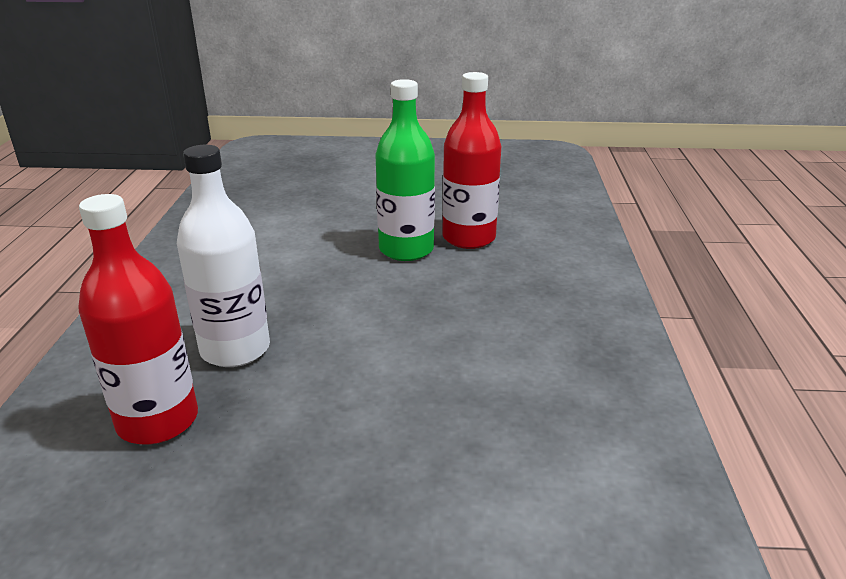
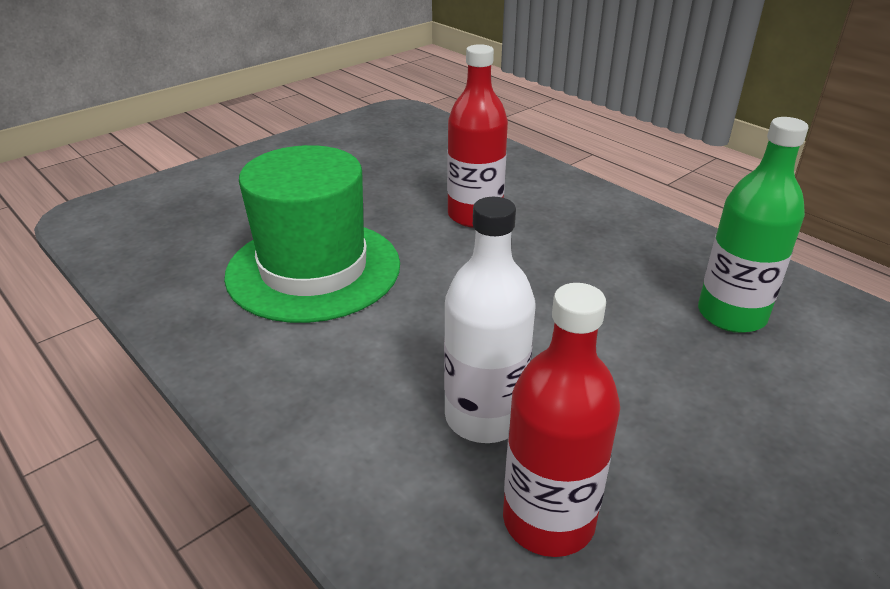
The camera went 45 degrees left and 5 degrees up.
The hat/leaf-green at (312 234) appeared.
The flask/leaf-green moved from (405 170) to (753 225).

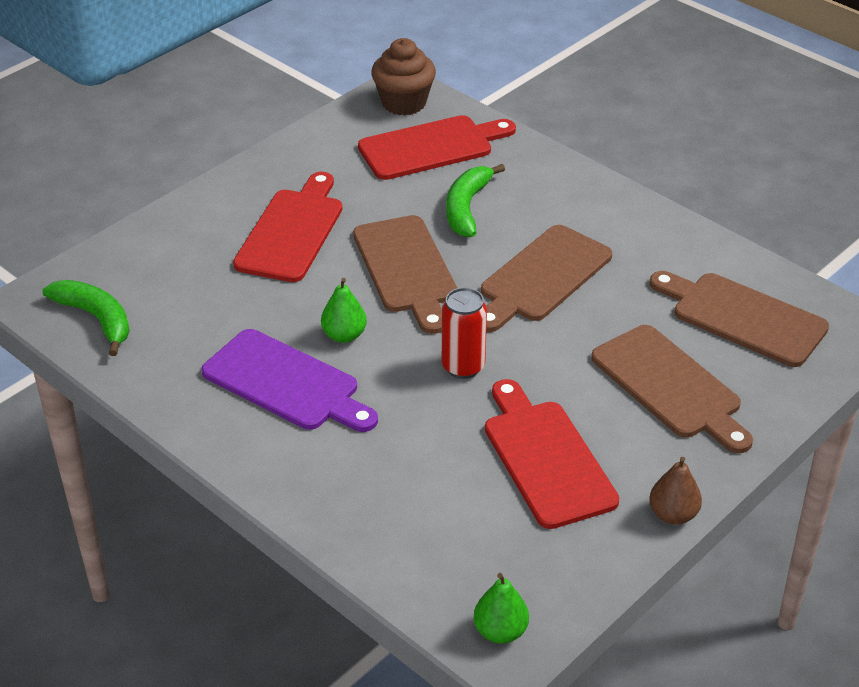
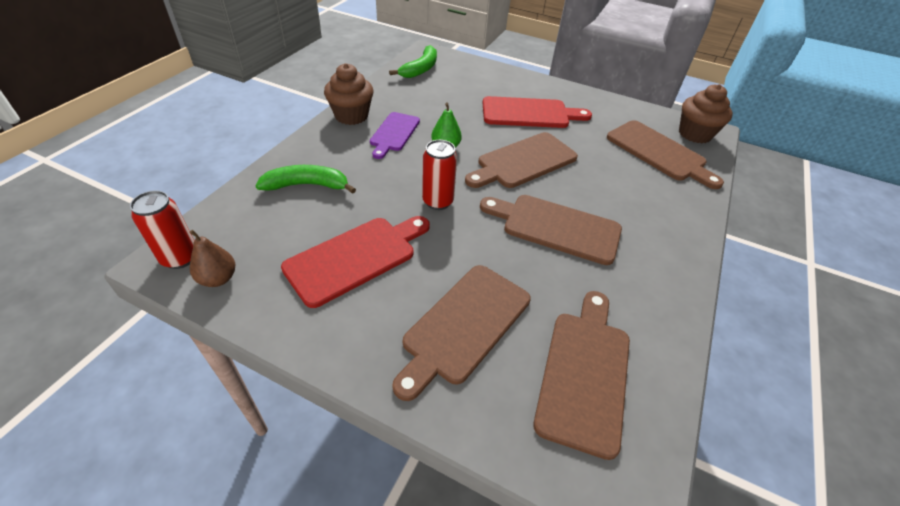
The camera went 70 degrees right and 5 degrees up.
The pear/leaf-green at (501 608) was replaced by the can/crimson at (162 229).
The pear/dark brown moved from (675 491) to (212 258).
The banana/leaf-green moved from (475 200) to (305 179).
The cupcake/dark brown at (348 94) appeared.
The bread board/royal purple at (290 380) changed to 0.66 times the size.
The bread board/crimson at (437 147) became the bread board/dark brown at (665 154).

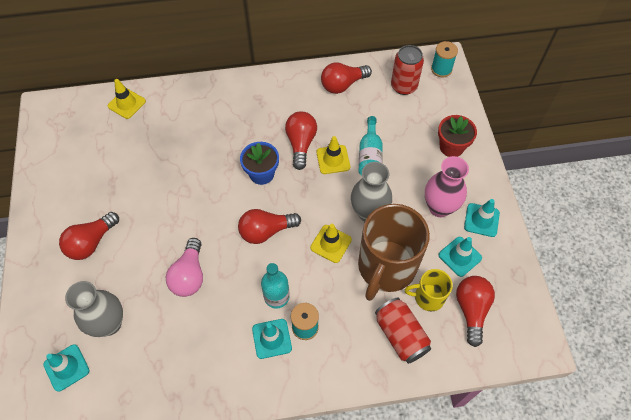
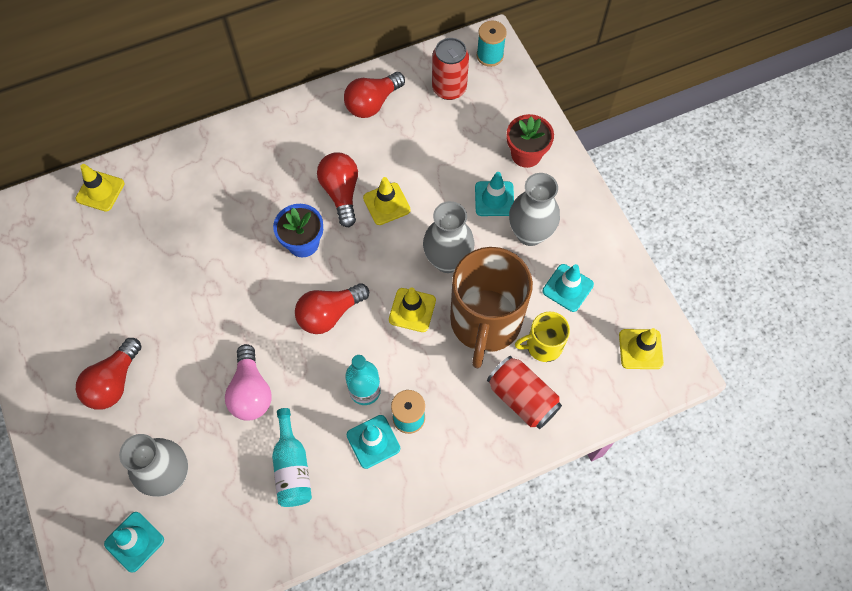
The camera went 15 degrees left and 5 degrees up.
The flask/aqua moved from (370 146) to (292 457).
The safety cone/aqua moved from (482 218) to (494 194).
The flower vase/pink at (447 186) became the flower vase/gray at (534 209).
The safety cone/yellow at (641 348) appeared.
The lightbulb/crimson at (475 311) disappeared.

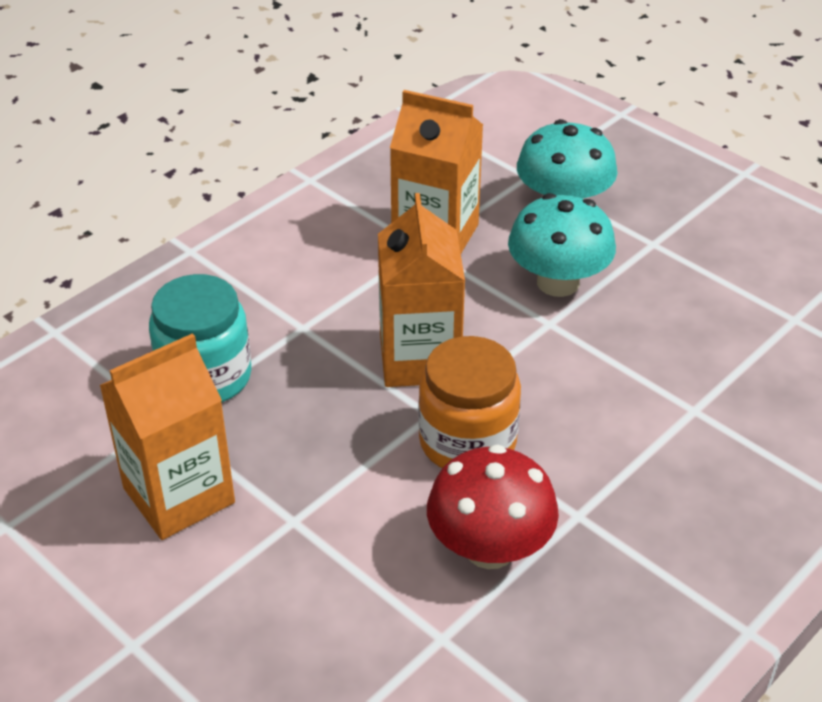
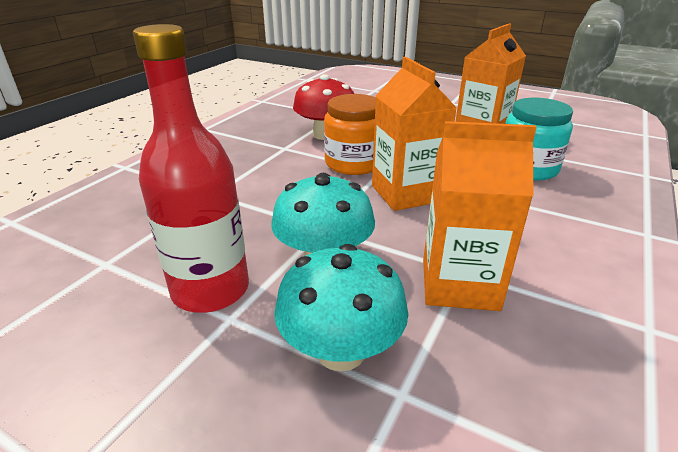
The camera went 165 degrees right and 10 degrees down.
The flask/crimson at (191 168) appeared.

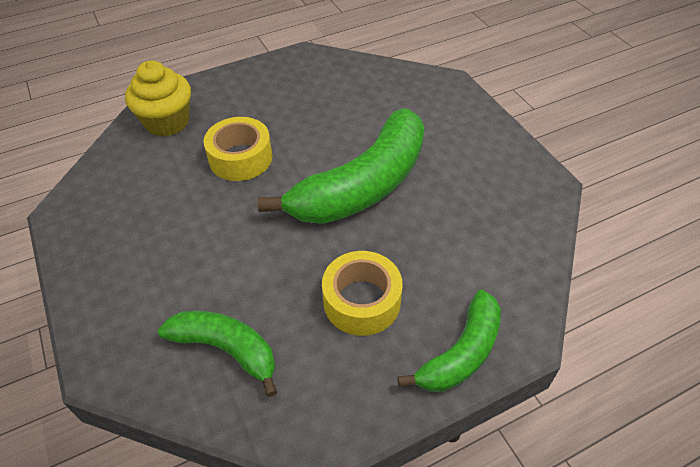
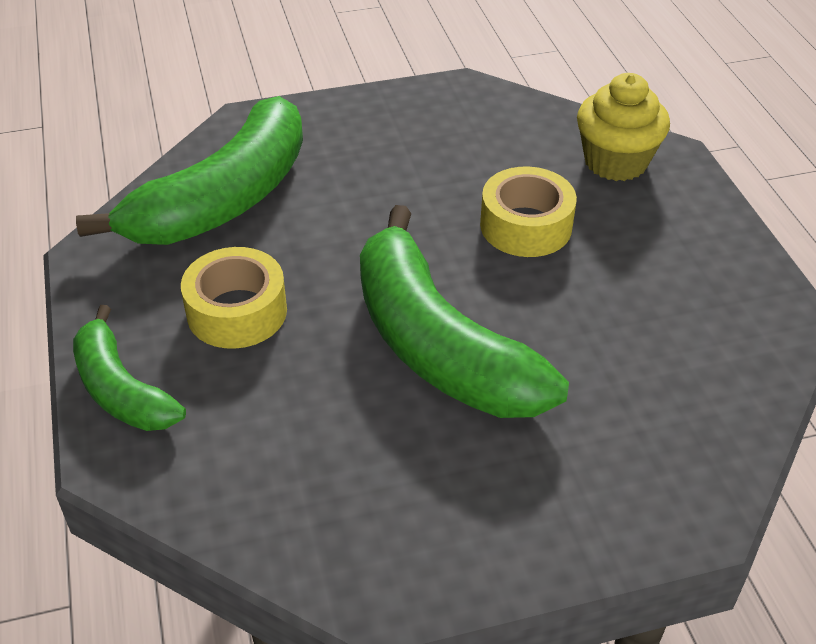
The camera went 100 degrees right and 5 degrees down.
The banana/leaf-green at (217 354) changed to 1.77 times the size.

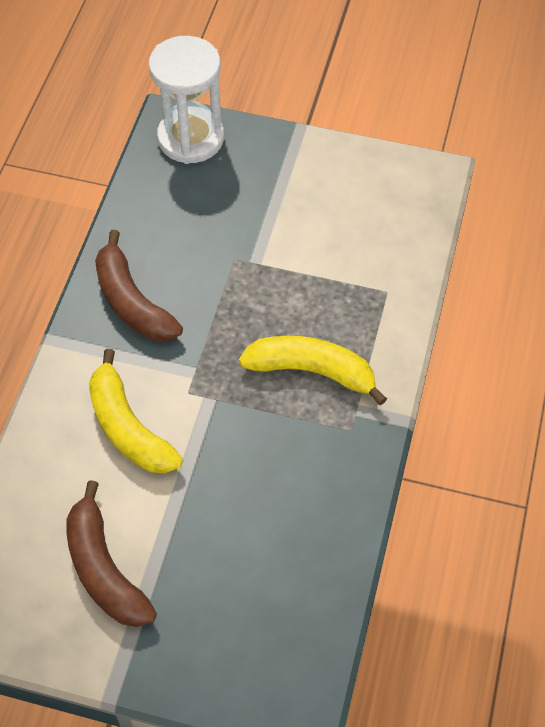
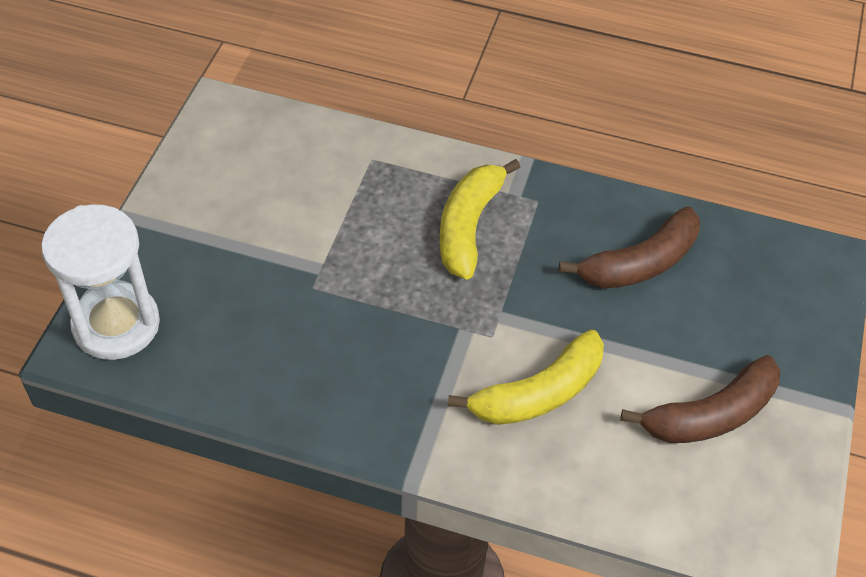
The camera went 90 degrees left and 5 degrees down.
The banana/dark brown moved from (139 285) to (629 248).

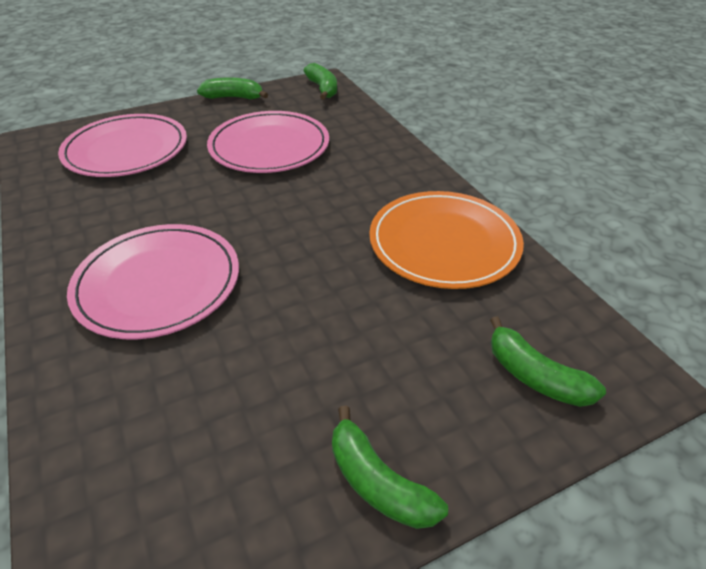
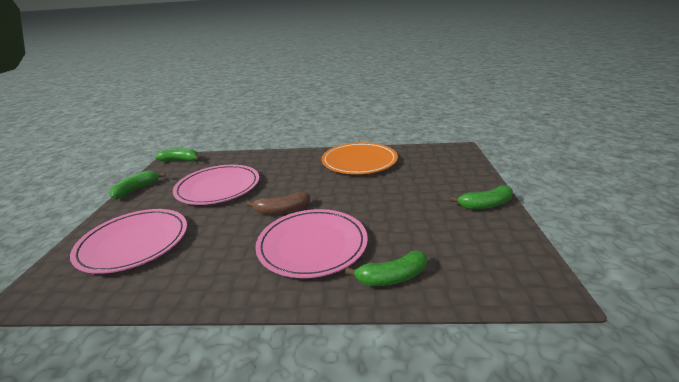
The camera went 60 degrees left and 15 degrees down.
The banana/dark brown at (278 203) appeared.
The banana/leaf-green moved from (548 361) to (386 268).

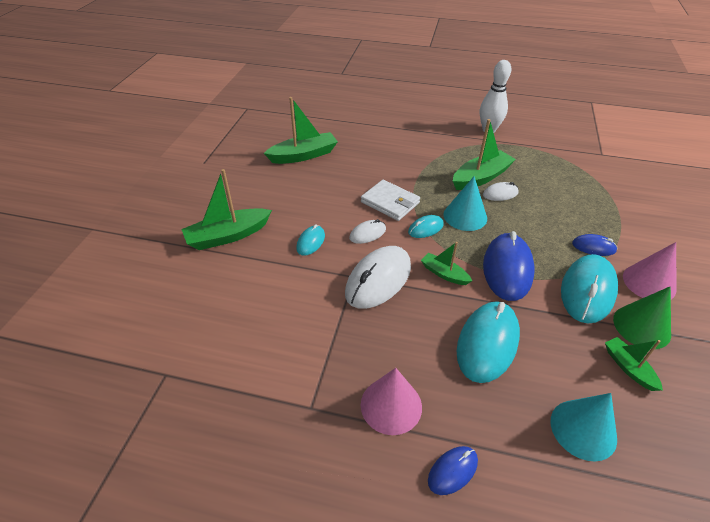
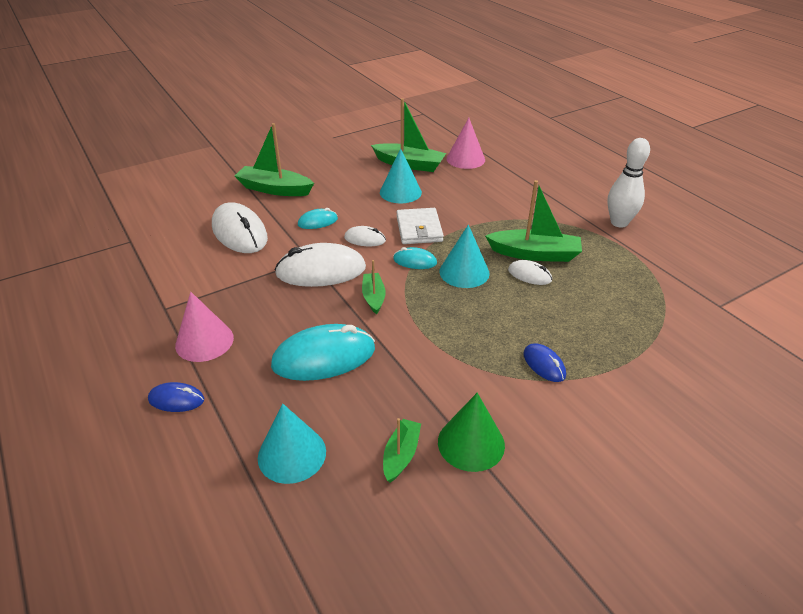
The camera went 45 degrees right and 5 degrees down.
The computer mouse/white at (240 227) appeared.
The solid cone/aqua at (401 175) appeared.
The solid cone/pink moved from (649 270) to (465 143).
The computer mouse/cobalt at (509 266) disappeared.
The computer mouse/aqua at (589 289) disappeared.

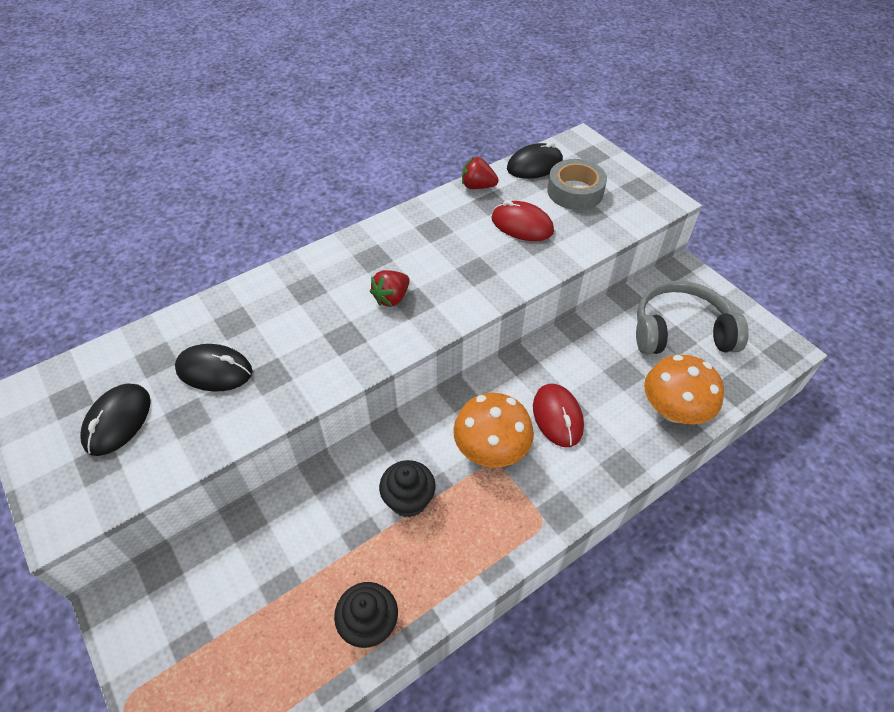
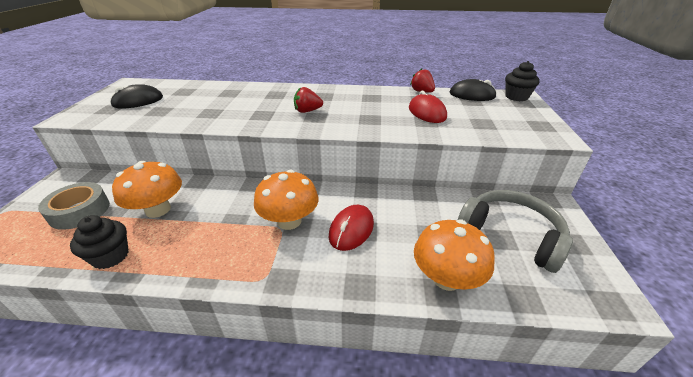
The camera went 40 degrees right and 15 degrees down.
The sticky tape/gray moved from (577 184) to (74 206).
The toadstool/orange-coloured at (147 189) appeared.
The cupcake/jet-black moved from (407 489) to (522 81).
The computer mouse/jet-black at (214 368) disappeared.

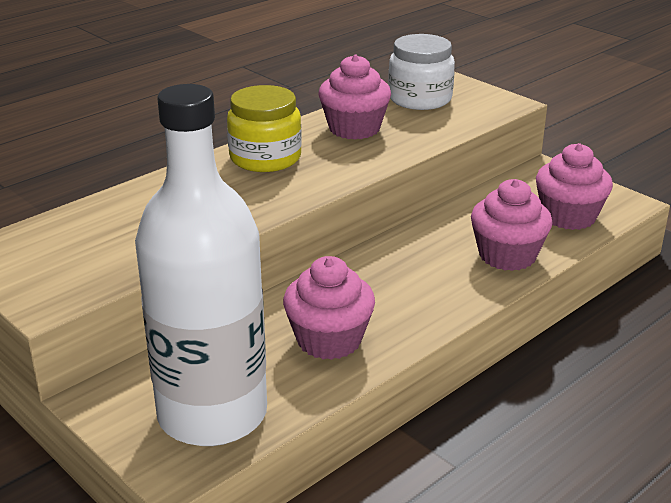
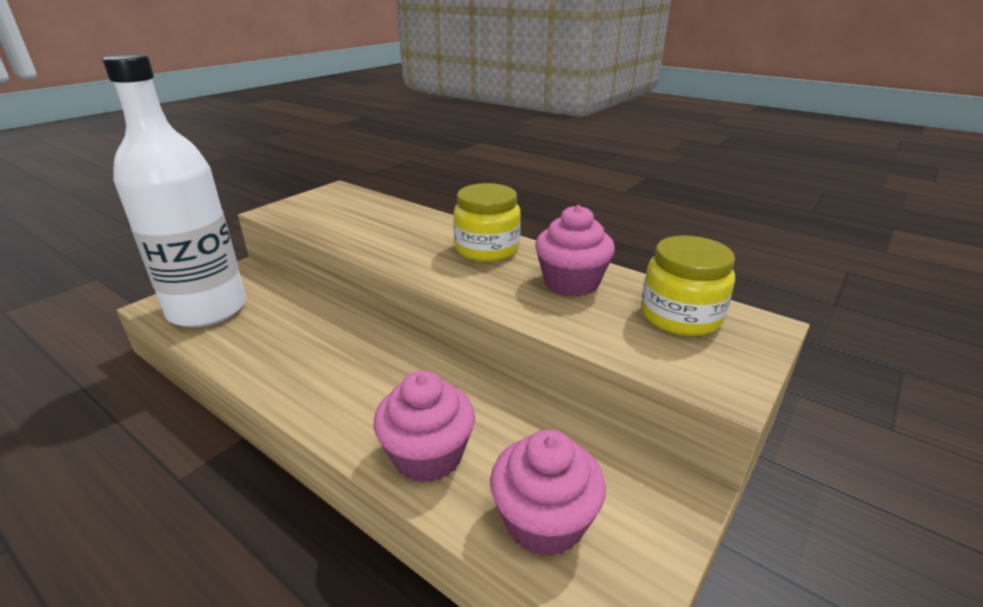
The camera went 80 degrees right and 0 degrees up.
The jam jar/white at (421 72) became the jam jar/yellow at (688 286).
The cupcake/pink at (329 308) disappeared.

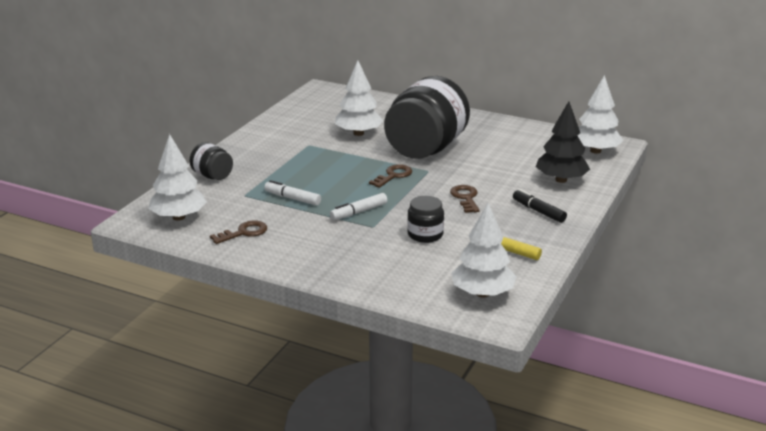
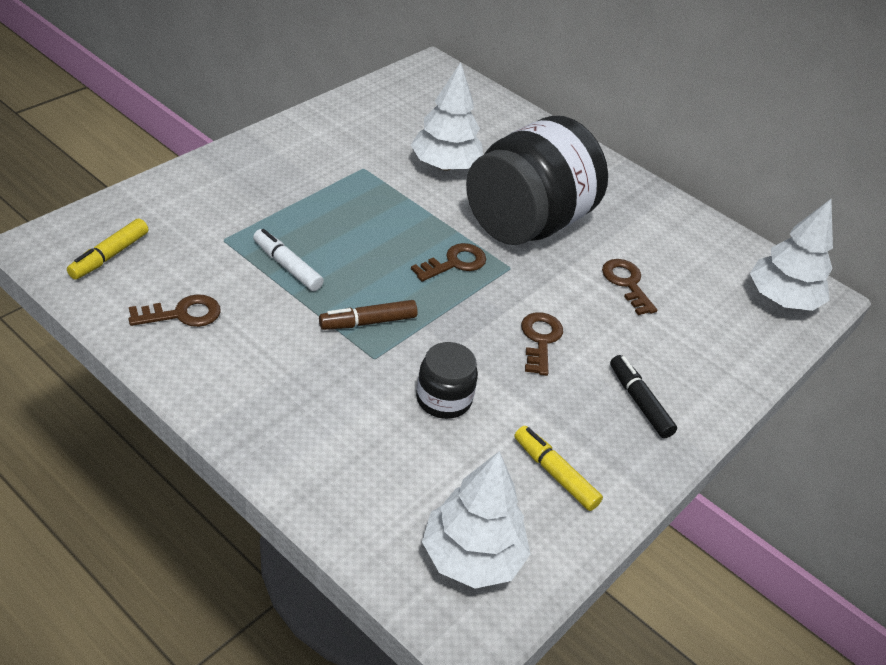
The camera went 10 degrees right and 15 degrees up.
The fir tree/white at (177 177) was replaced by the marker pen/yellow at (107 249).
The marker pen/white at (358 206) became the marker pen/dark brown at (368 315).
The latchkey/dark brown at (629 287) appeared.
The jam jar/jet-black at (211 161) disappeared.
The fir tree/jet-black at (563 142) disappeared.

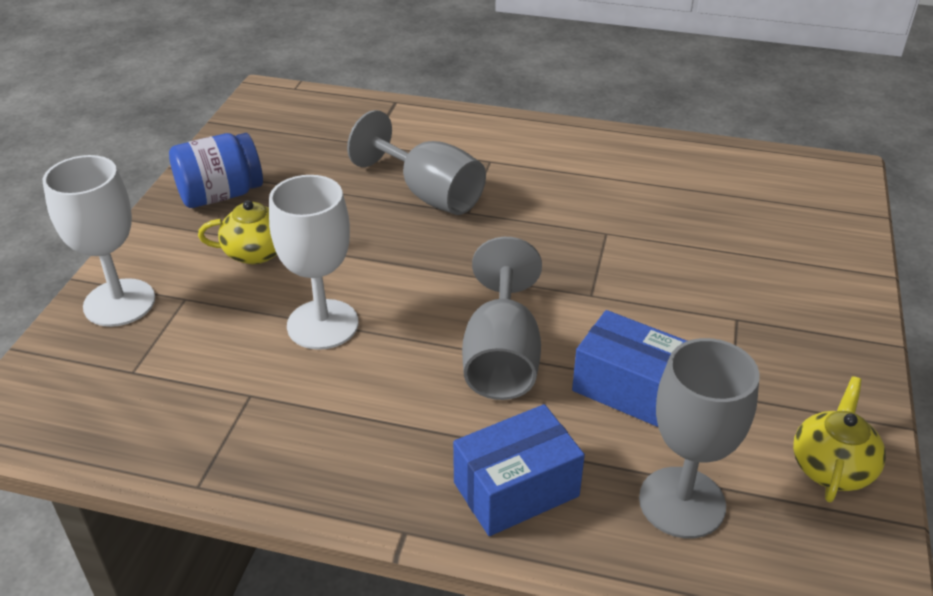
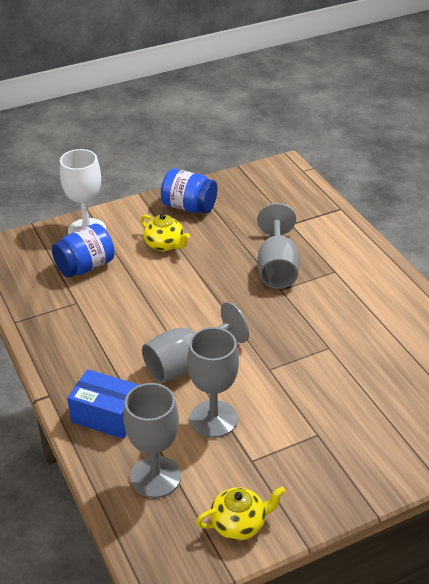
The camera went 50 degrees right and 0 degrees up.
The jam jar/cobalt at (83 251) appeared.
The box/cobalt at (629 368) was replaced by the goblet/gray at (213 382).
The goblet/white at (313 262) disappeared.

